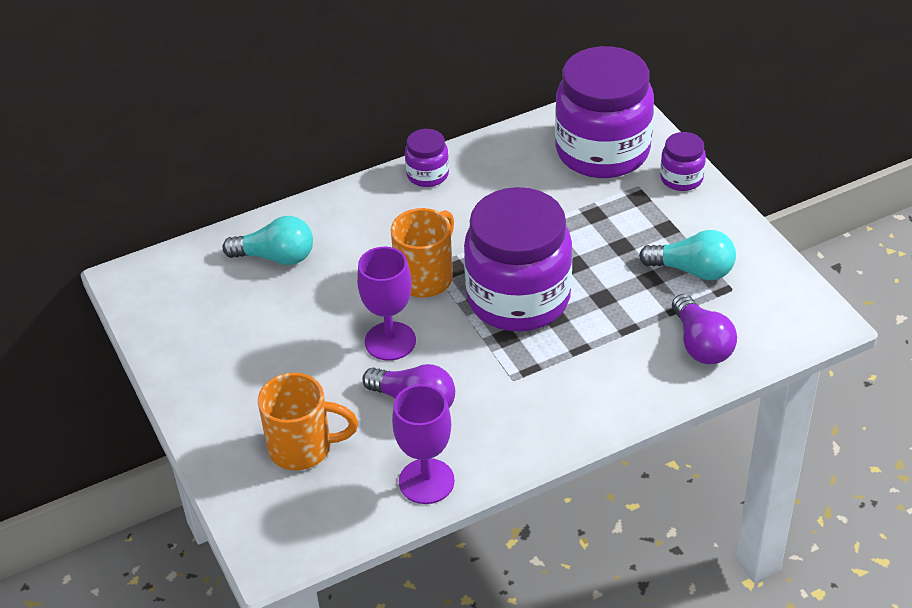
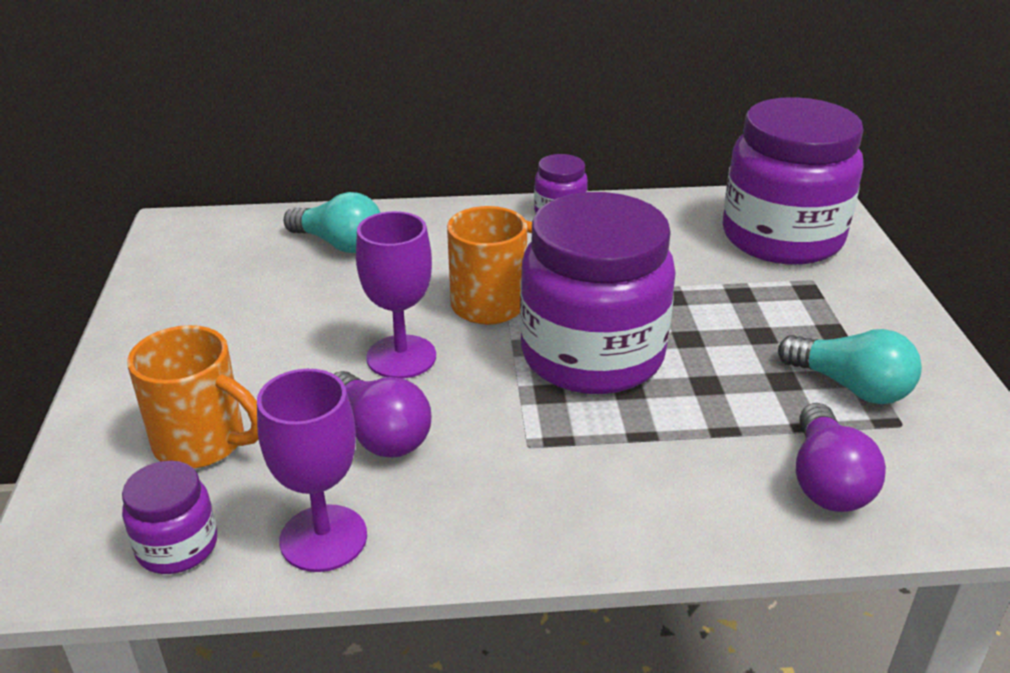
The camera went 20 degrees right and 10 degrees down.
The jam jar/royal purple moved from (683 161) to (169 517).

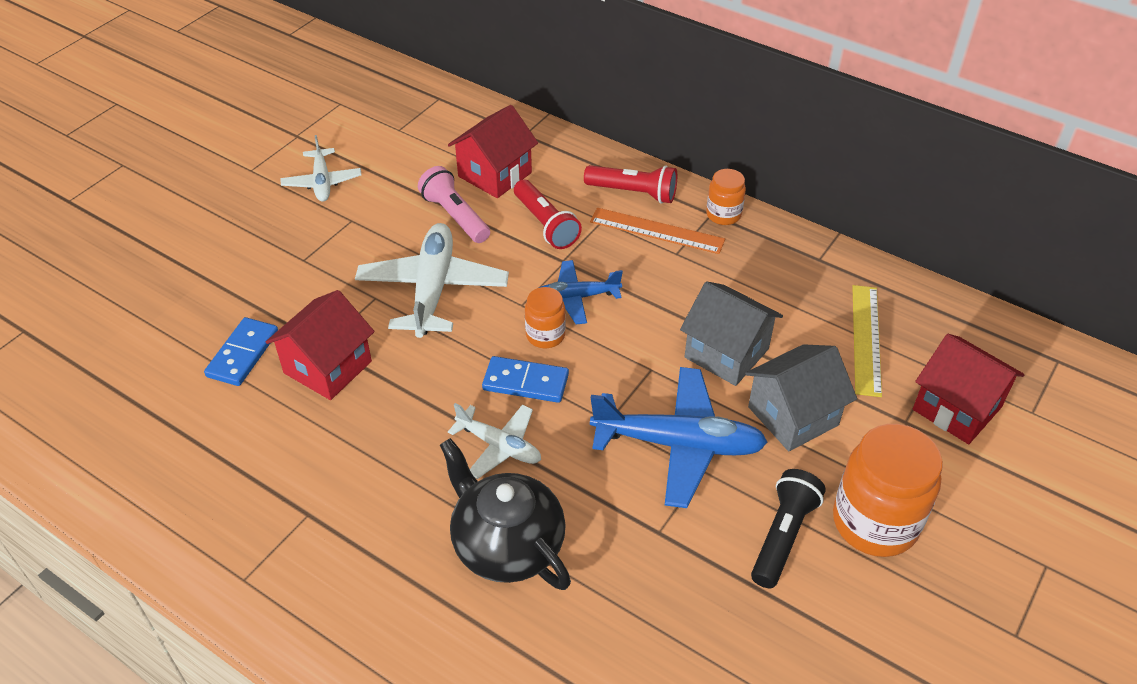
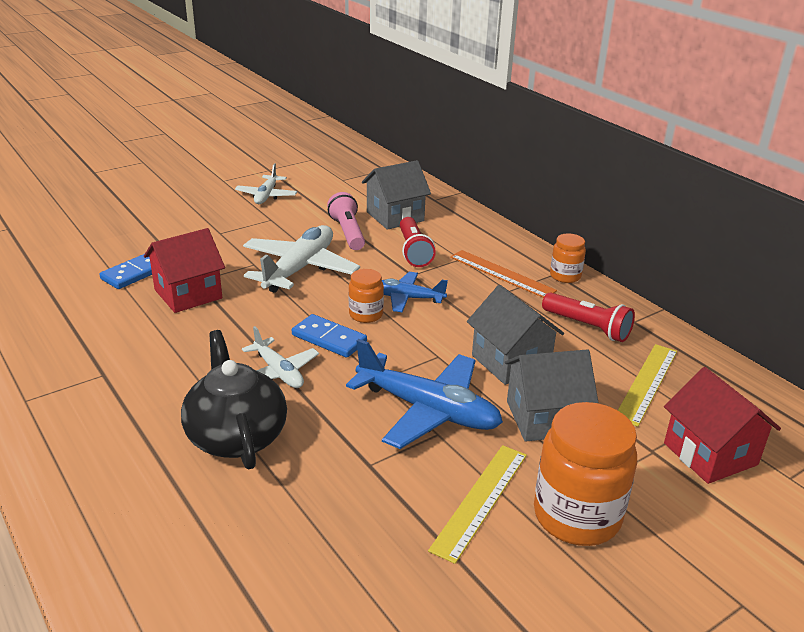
The camera went 20 degrees right and 15 degrees down.
The house/crimson at (493 151) became the house/gray at (396 195).
The flashlight/jet-black at (788 528) was replaced by the straightedge/yellow at (477 504).
The flashlight/crimson moved from (630 184) to (588 317).

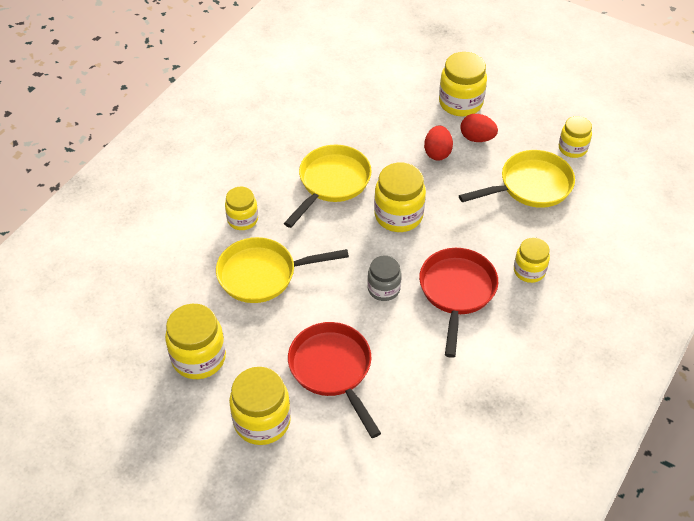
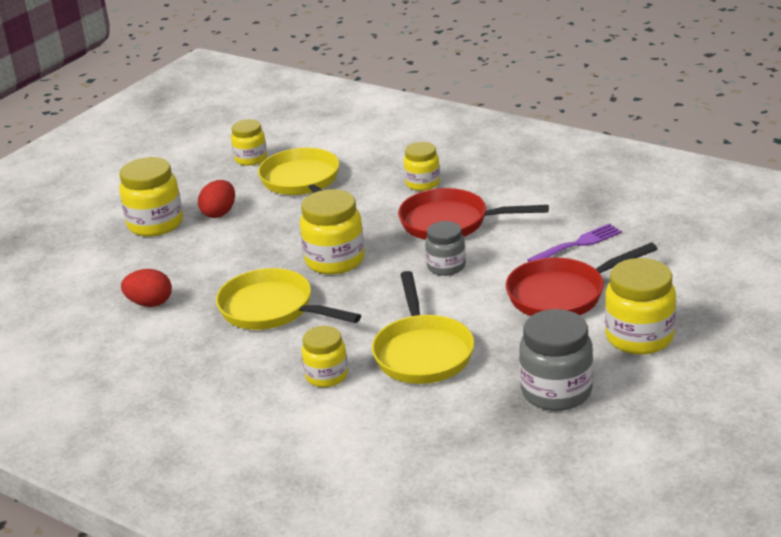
The camera went 85 degrees left and 20 degrees down.
The egg shape/crimson moved from (438 143) to (146 288).
The jam jar/yellow at (195 341) became the jam jar/gray at (556 360).
The fork/royal purple at (574 242) appeared.

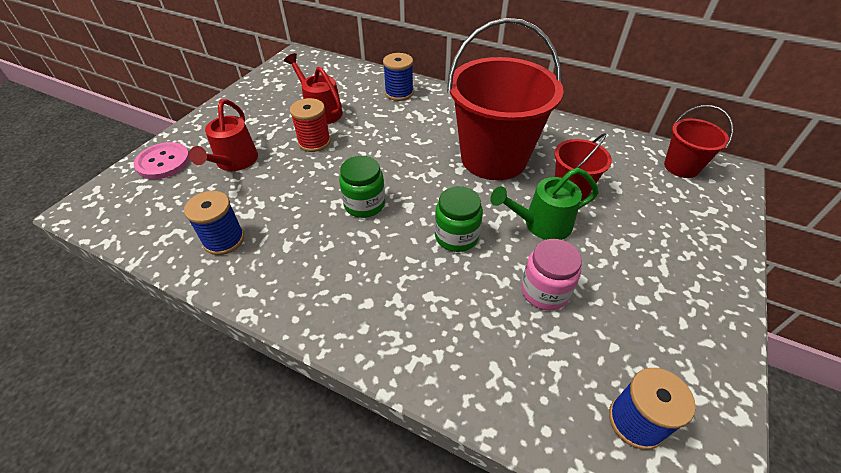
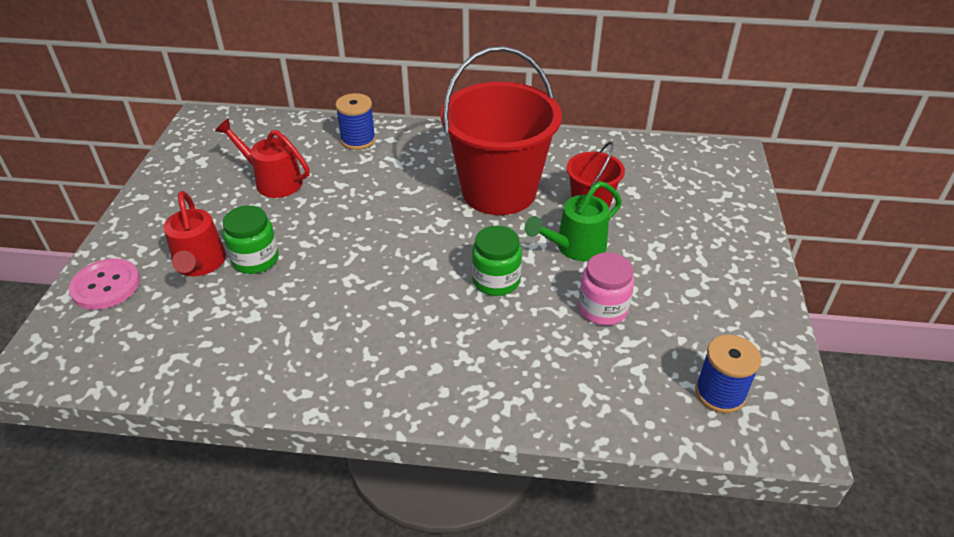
The camera went 20 degrees left and 5 degrees down.
The jam jar/leaf-green moved from (362 187) to (251 239).
The reel of thread/cobalt at (214 223) disappeared.
The reel of thread/crimson at (310 125) disappeared.
The pail/crimson at (698 141) disappeared.

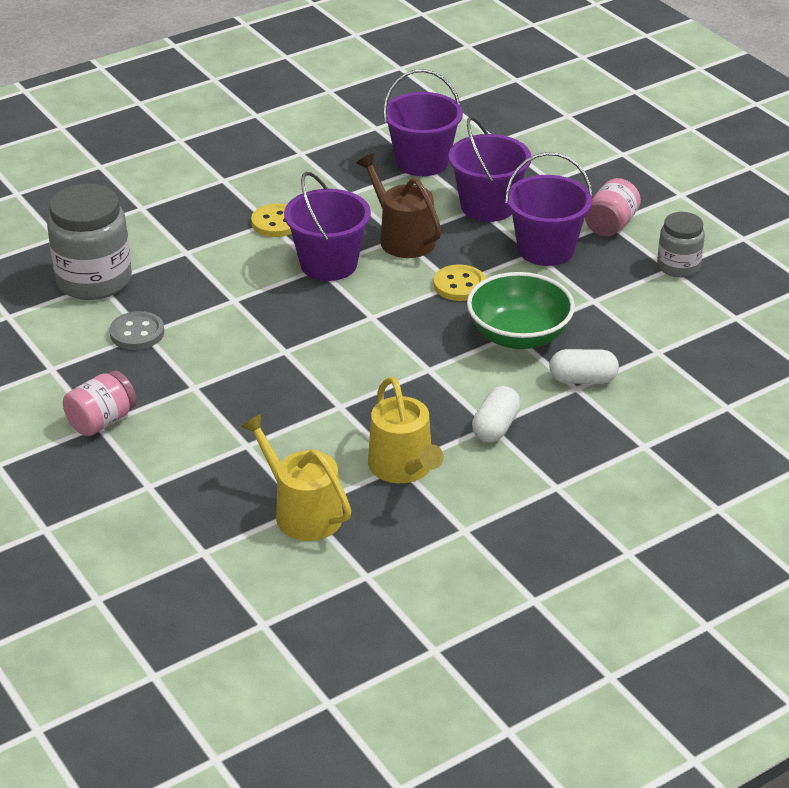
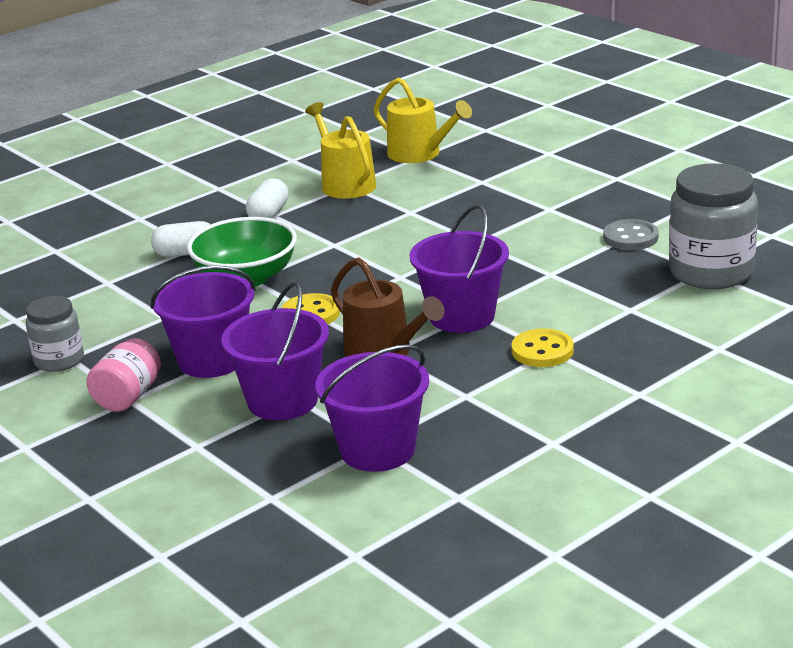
The camera went 175 degrees right and 10 degrees down.
The jam jar/pink at (100 403) disappeared.

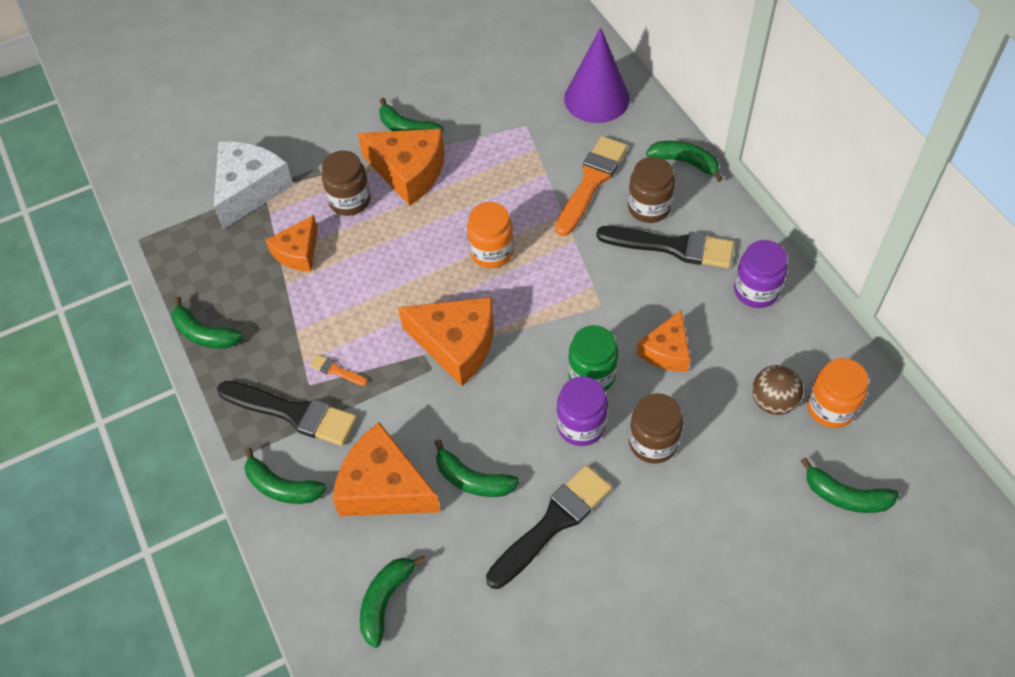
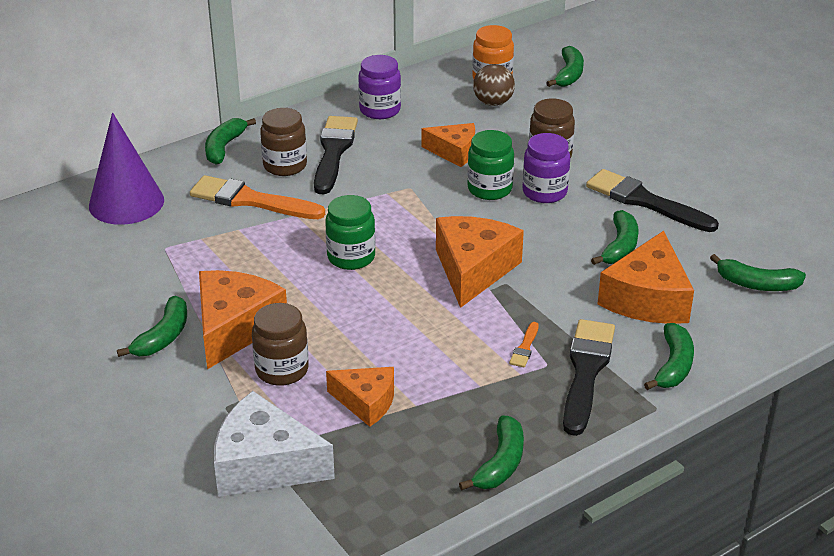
The camera went 100 degrees left and 20 degrees down.
The jam jar/orange-coloured at (490 235) became the jam jar/leaf-green at (350 232).

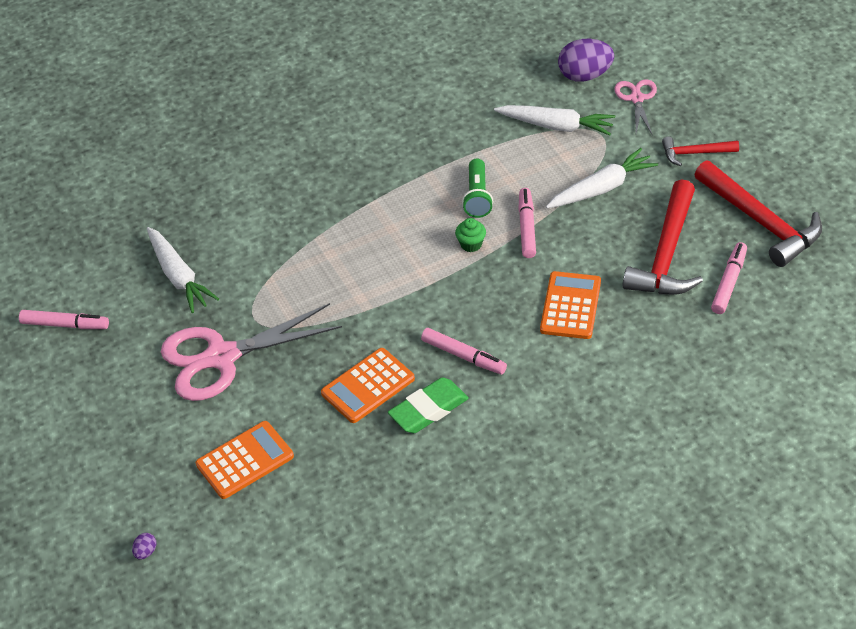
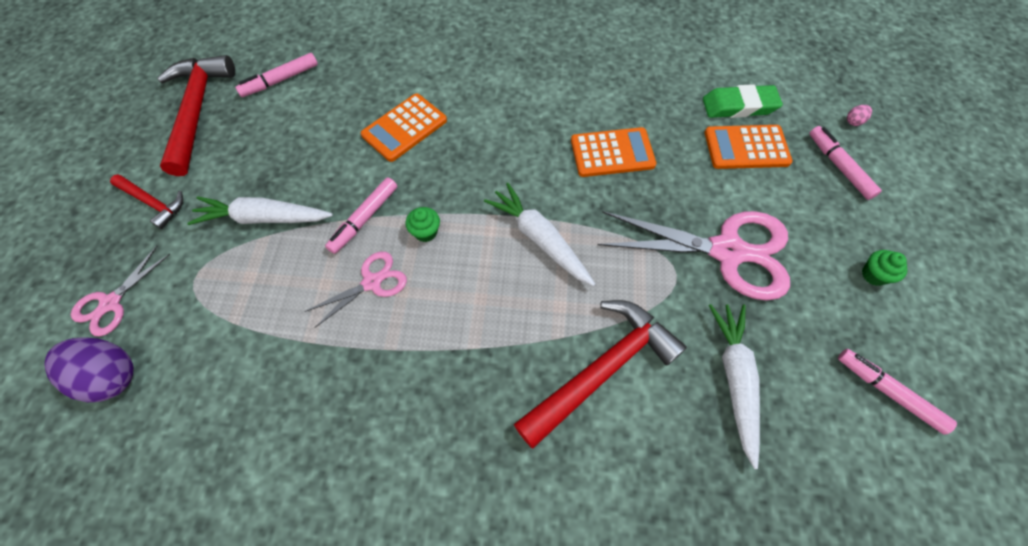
The camera went 150 degrees left and 15 degrees up.
The flashlight/leaf-green at (477 188) was replaced by the shears/pink at (356 290).
The toy carrot/white moved from (554 120) to (539 234).
The carpenter's hammer/crimson moved from (663 237) to (600 374).
The eraser/leaf-green moved from (428 405) to (743 101).
The marker pen/pink moved from (464 351) to (845 163).
The egg shape/royal purple at (144 546) became the egg shape/pink at (859 115).
The cupcake/leaf-green at (884 268) appeared.

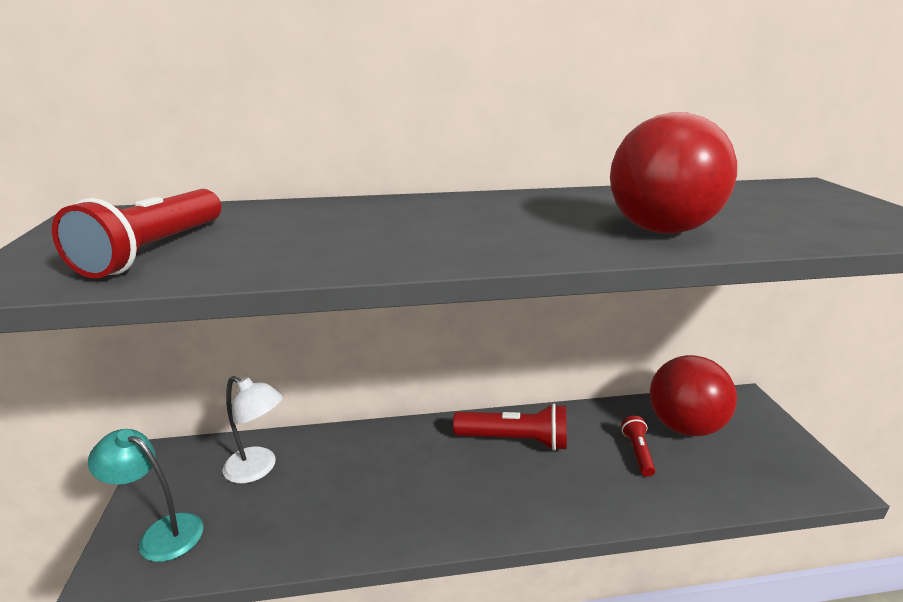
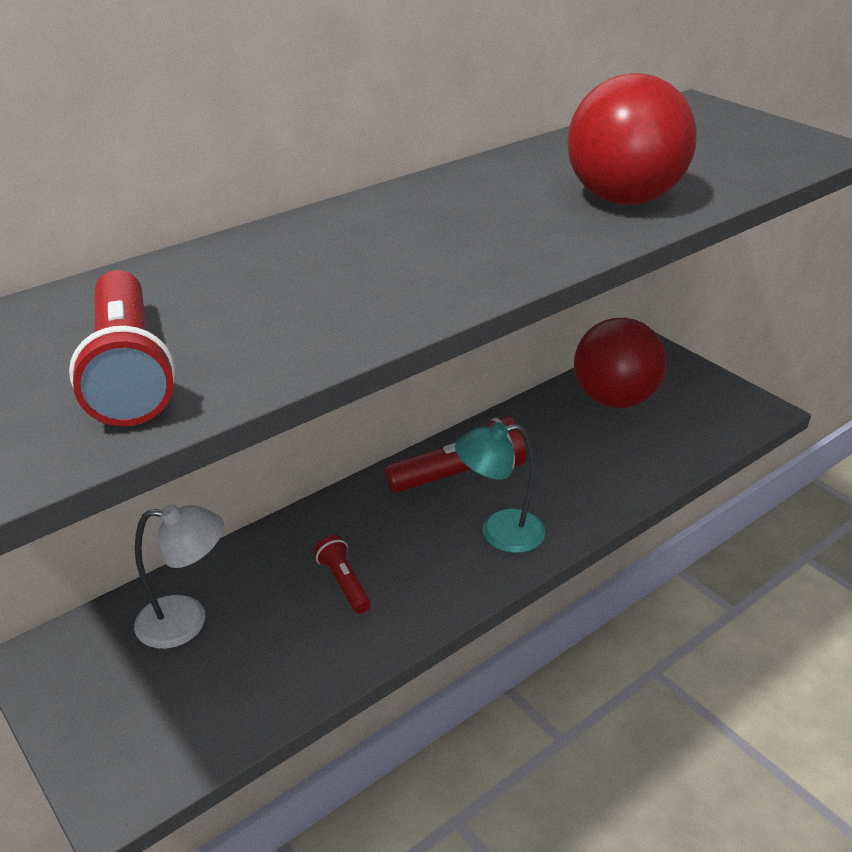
The camera went 30 degrees left and 10 degrees up.
The flashlight/crimson moved from (638 446) to (342 574).
The desk lamp/aqua moved from (145 495) to (500 487).

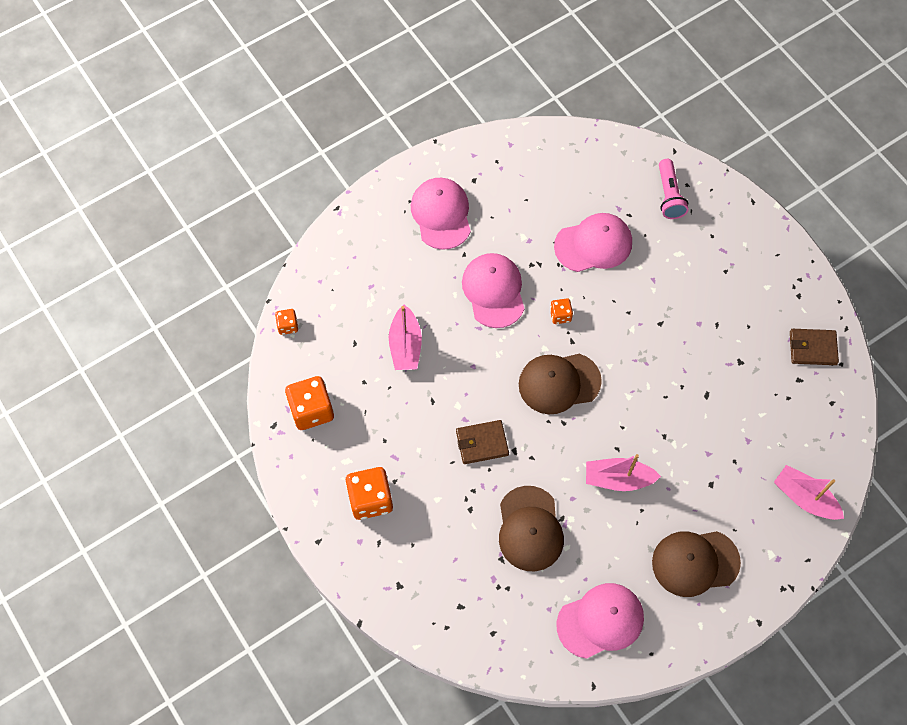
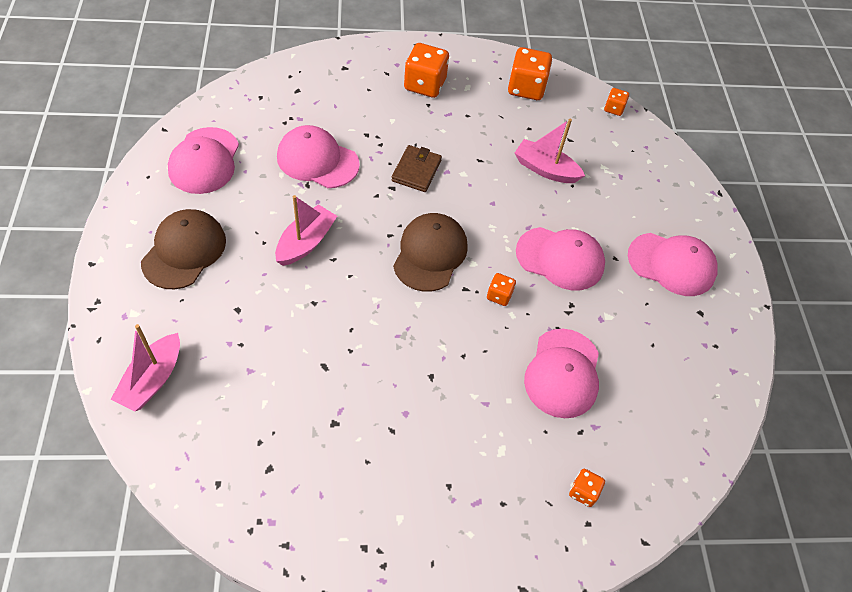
The camera went 115 degrees right and 10 degrees down.
The toy boat/pink at (809 492) turned 135 degrees clockwise.
The peaked cap/dark brown at (531 528) became the peaked cap/pink at (318 156).
The flashlight/pink at (674 189) was replaced by the game die/orange-coloured at (587 488).
The card wallet/dark brown at (814 347) disappeared.

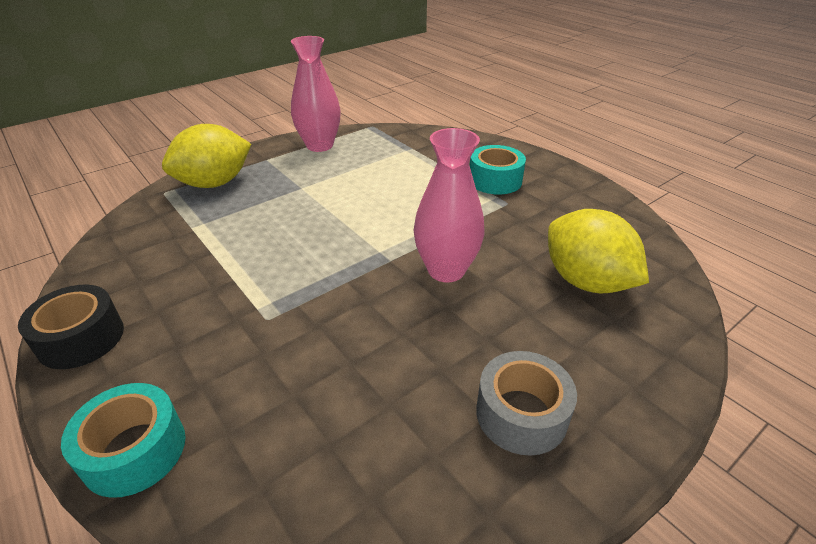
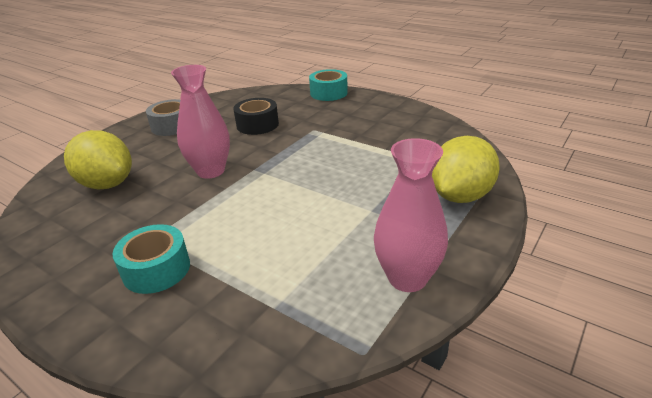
The camera went 165 degrees right and 5 degrees down.
The sticky tape/jet-black moved from (71 327) to (256 116).

